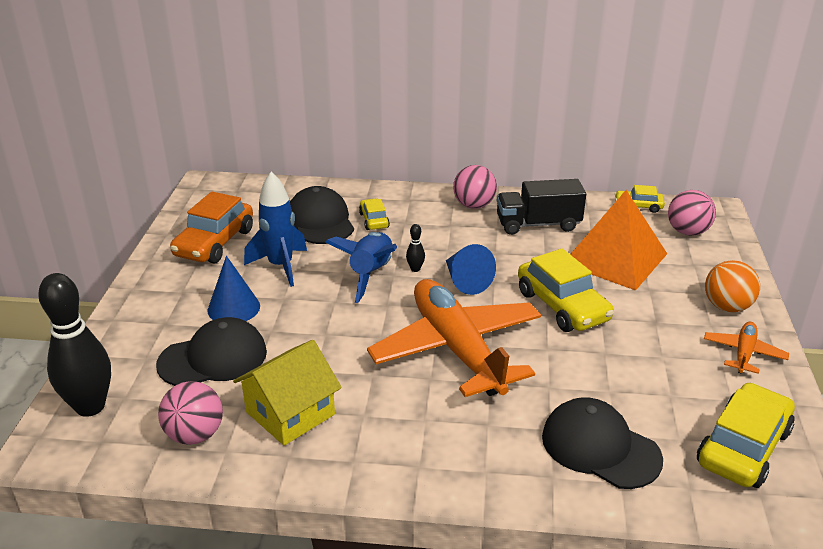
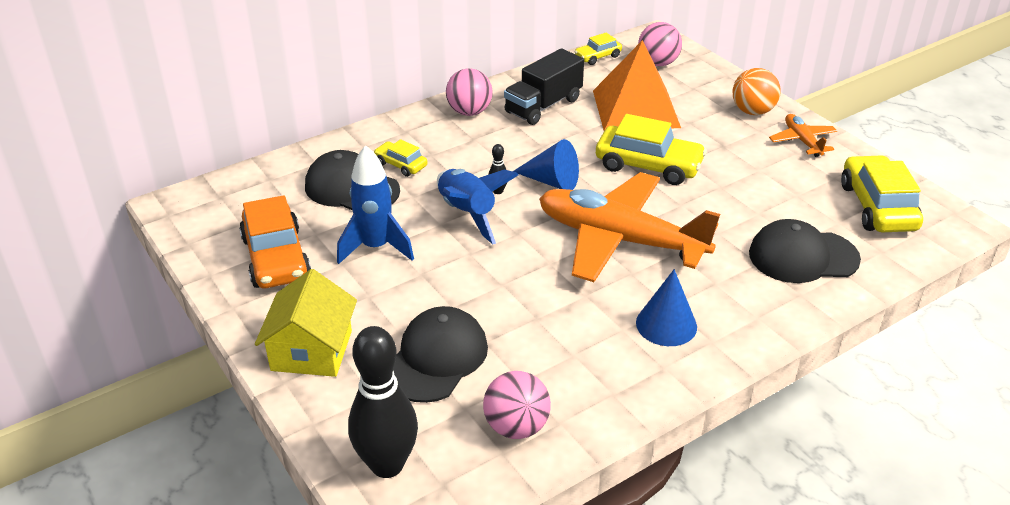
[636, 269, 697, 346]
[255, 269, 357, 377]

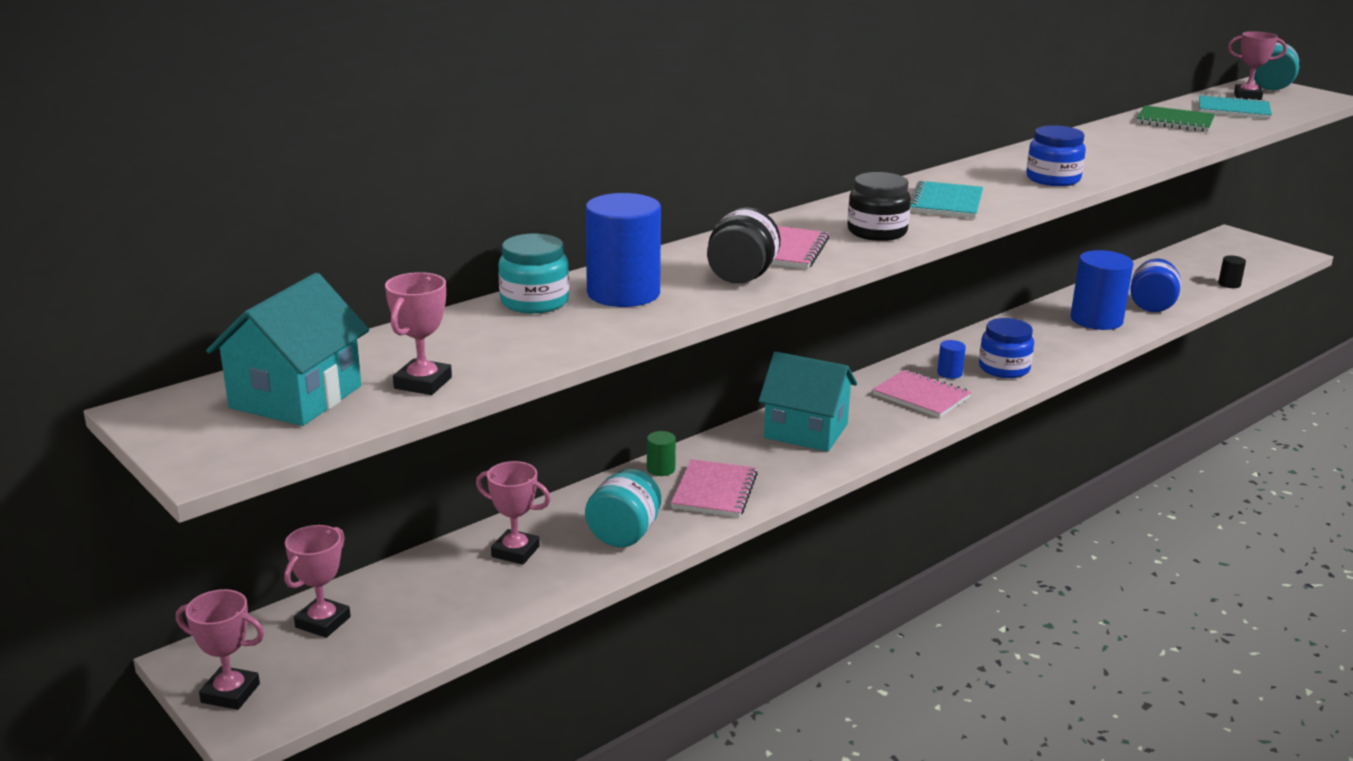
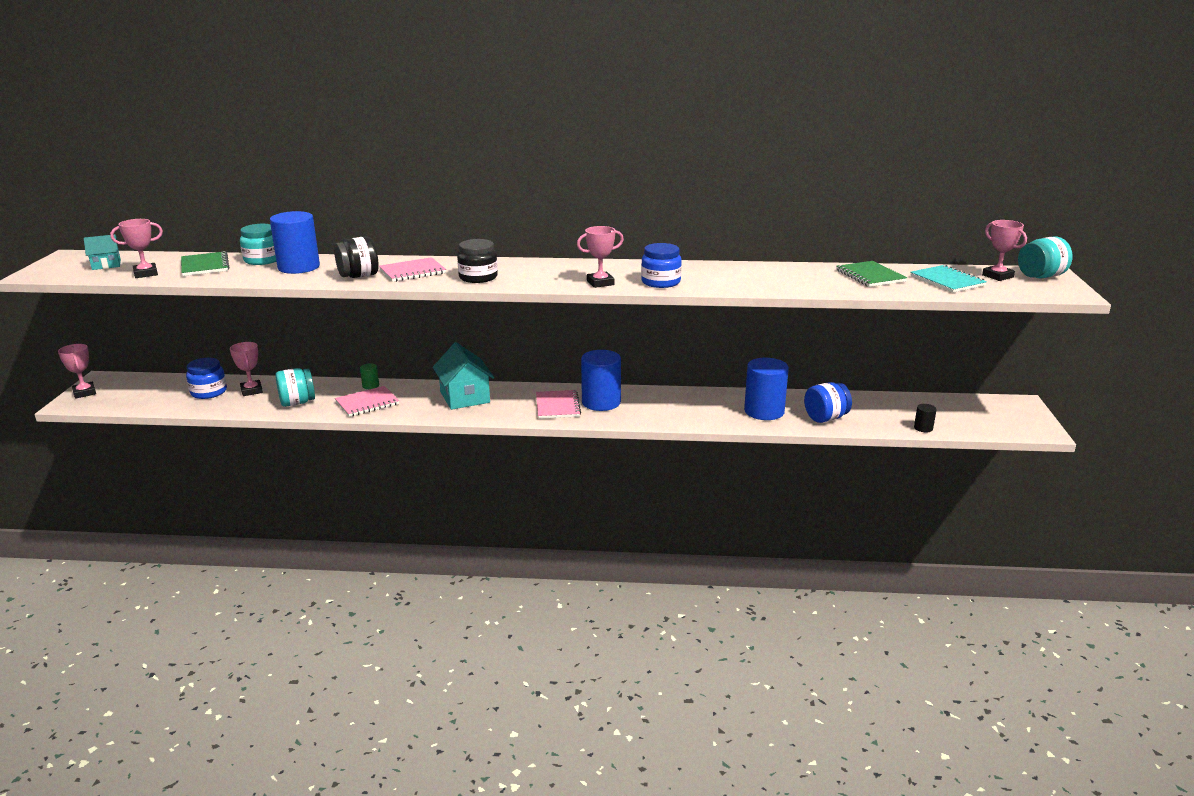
[84, 234, 121, 270]
[577, 226, 624, 288]
[910, 180, 983, 218] (first image)
[581, 350, 621, 411]
[186, 358, 227, 399]
[181, 251, 229, 276]

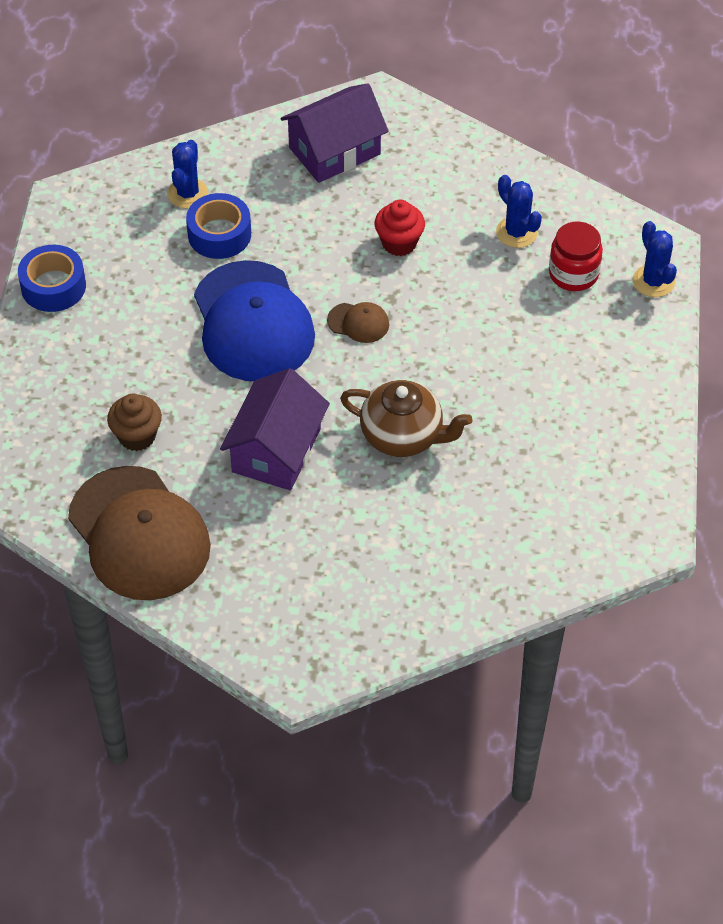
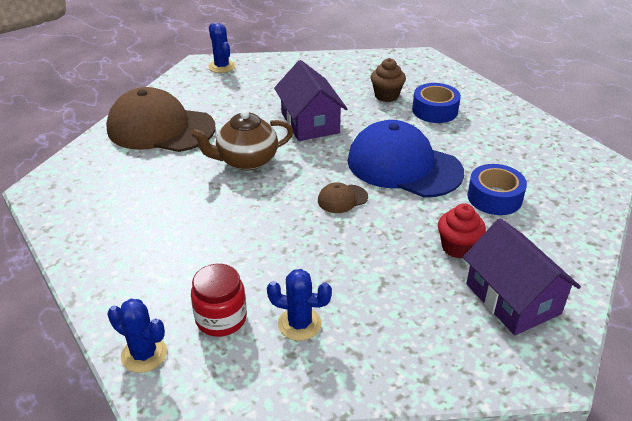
[412, 83, 461, 123]
[106, 87, 215, 152]
[208, 23, 236, 73]
[463, 218, 581, 335]
[438, 203, 486, 258]

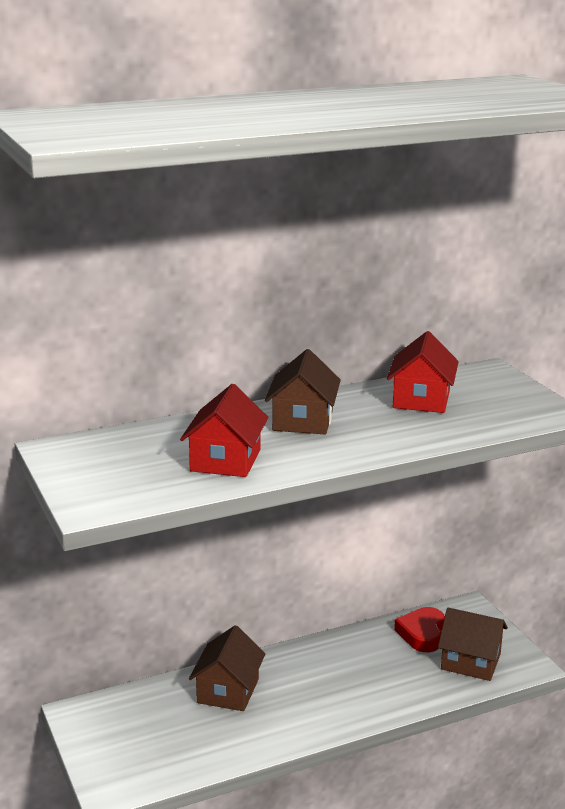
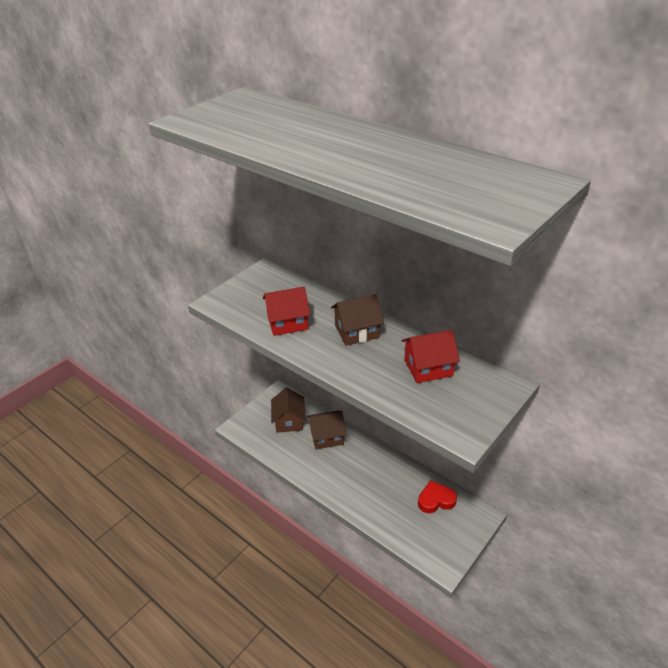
[271, 388, 306, 433]

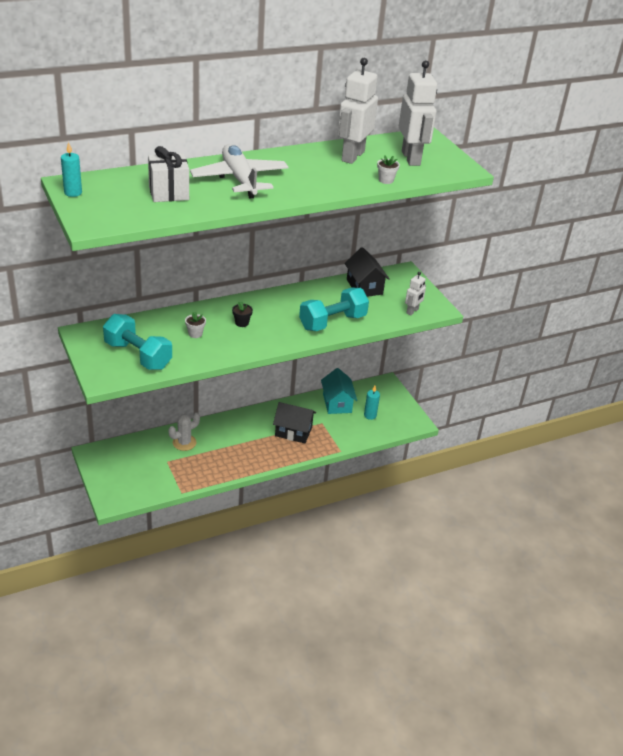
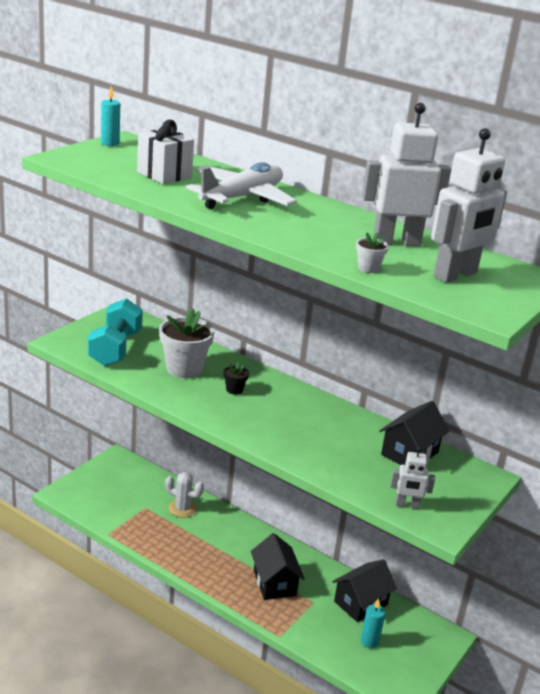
[159, 308, 215, 378]
[299, 288, 369, 331] (first image)
[332, 559, 397, 622]

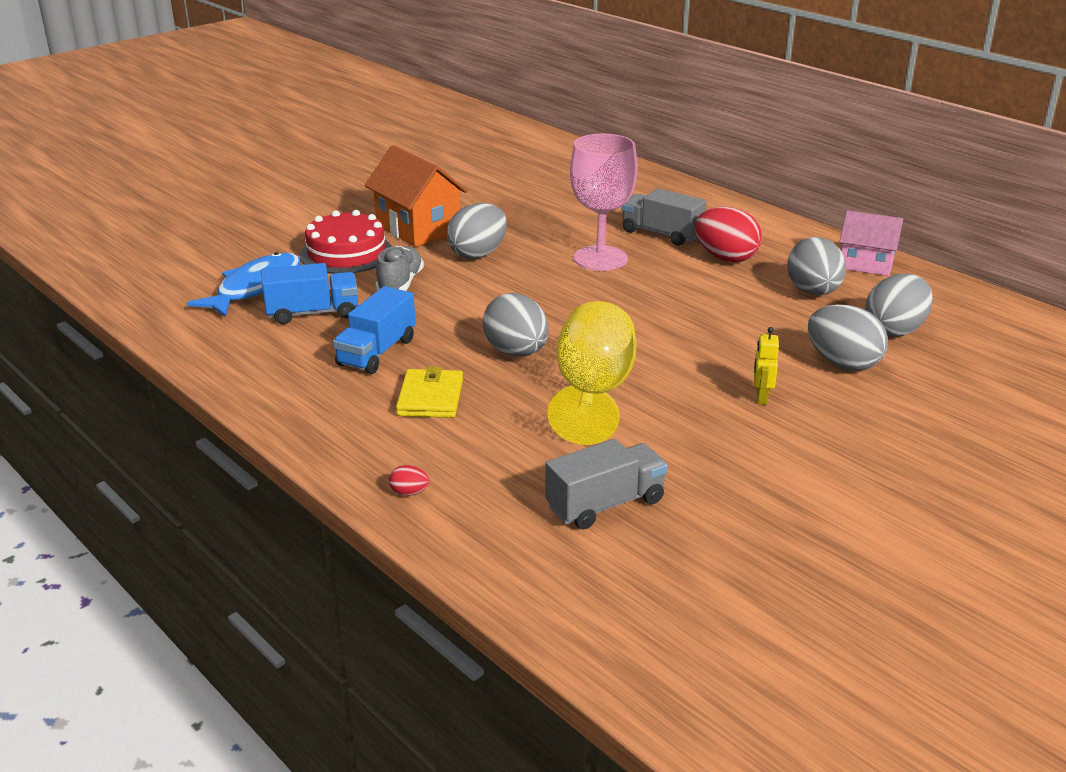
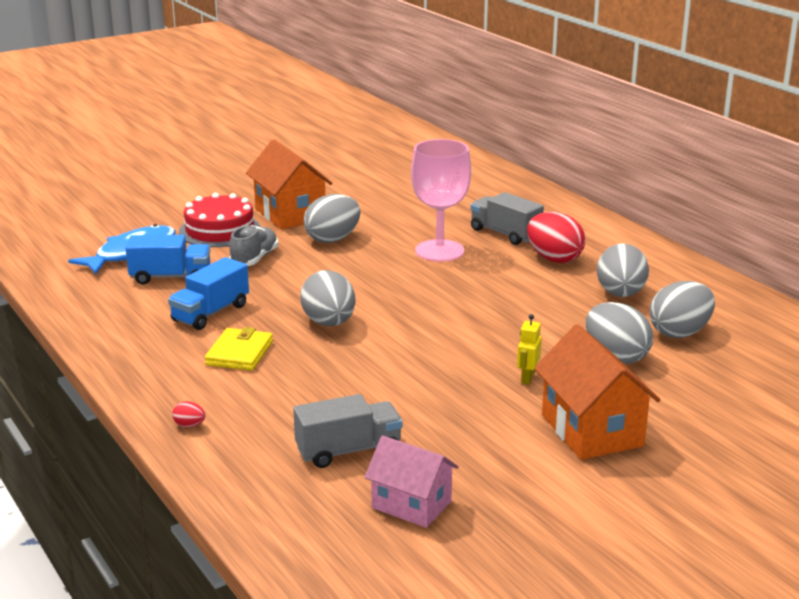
[547, 301, 637, 445] (first image)
[365, 436, 459, 528]
[534, 324, 661, 460]

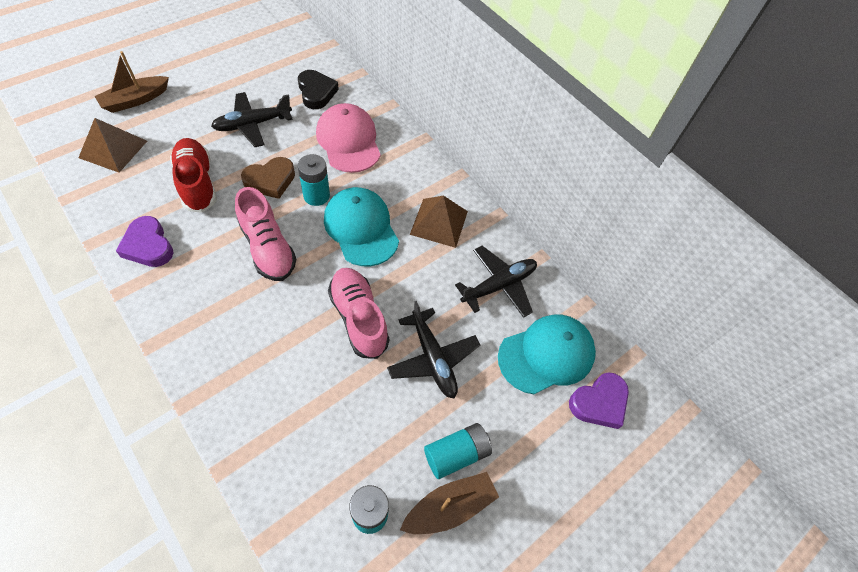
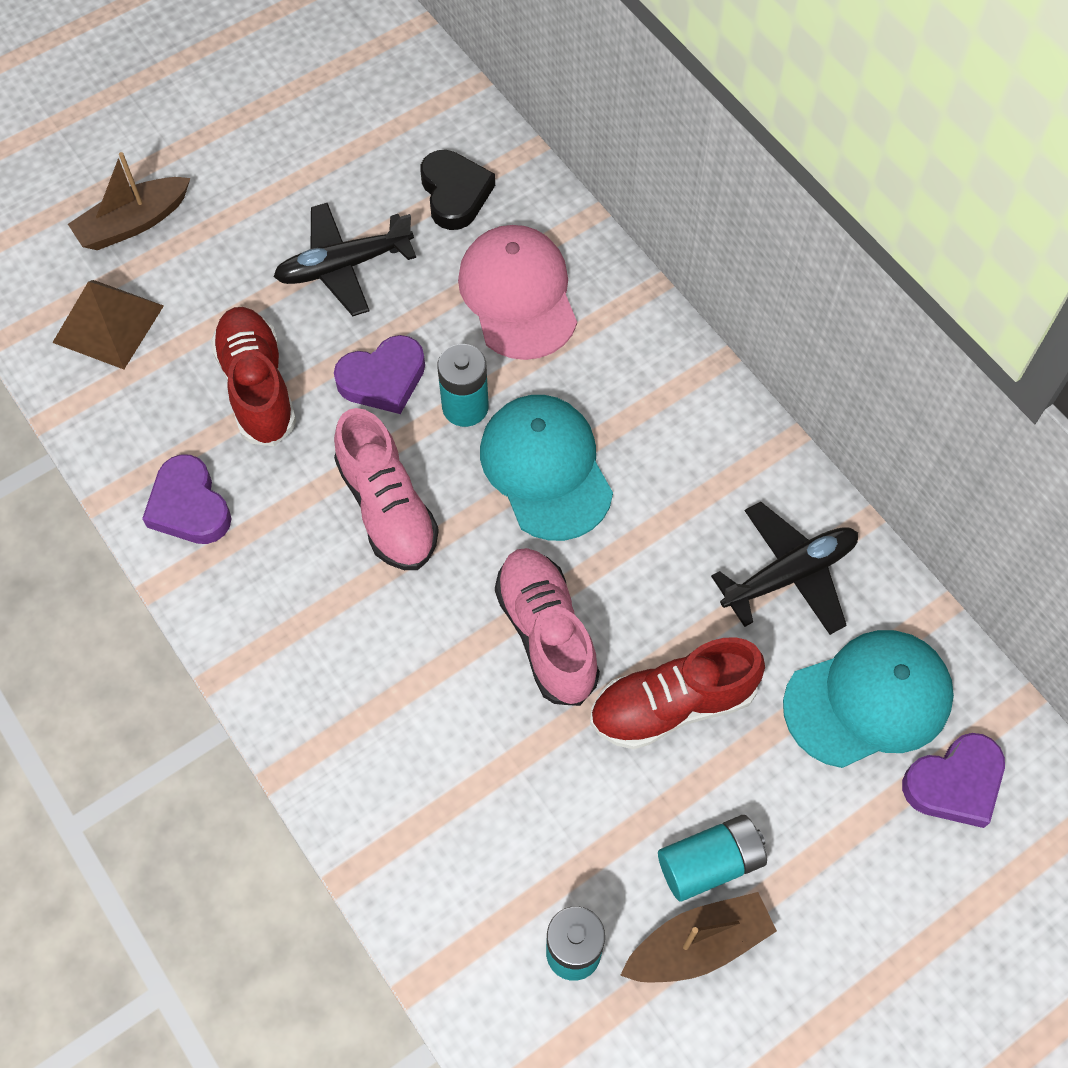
[334, 335, 425, 414]
[590, 637, 765, 749]
[410, 196, 468, 248] (first image)

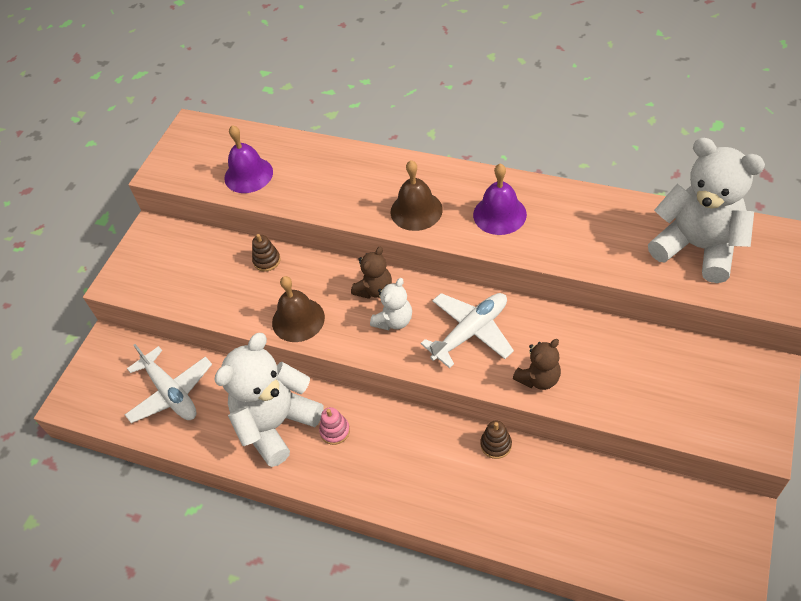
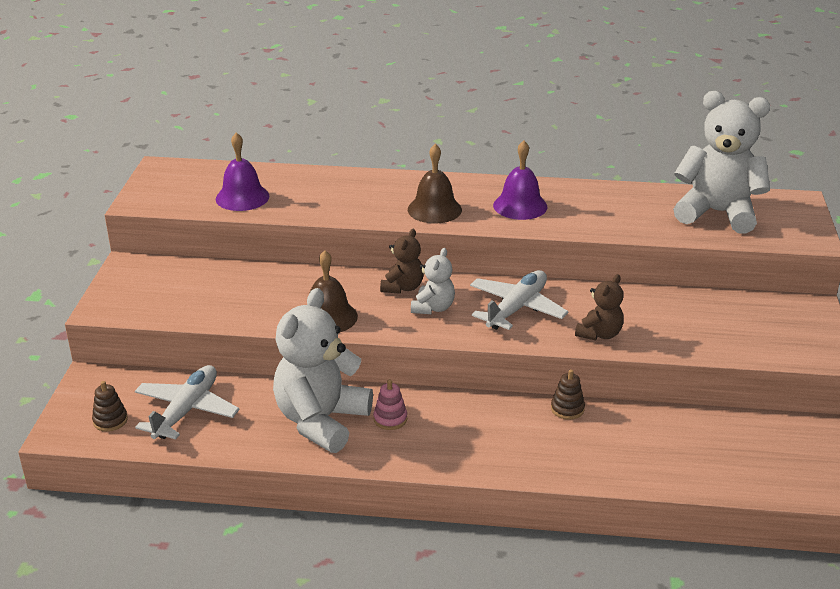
[135, 365, 240, 439]
[92, 381, 128, 432]

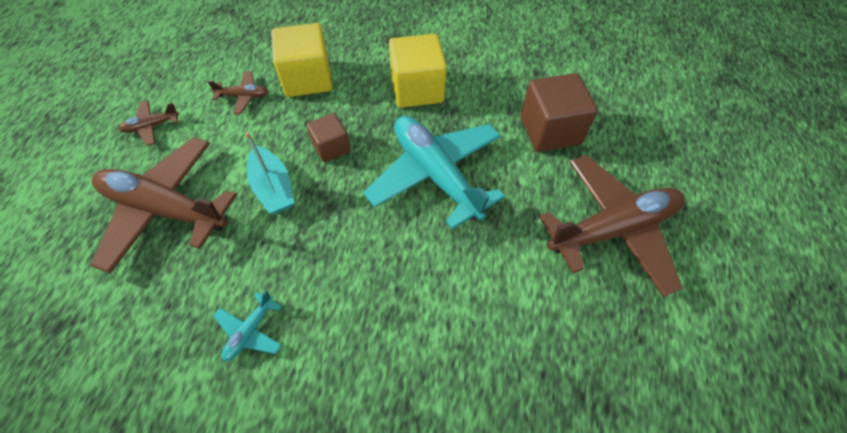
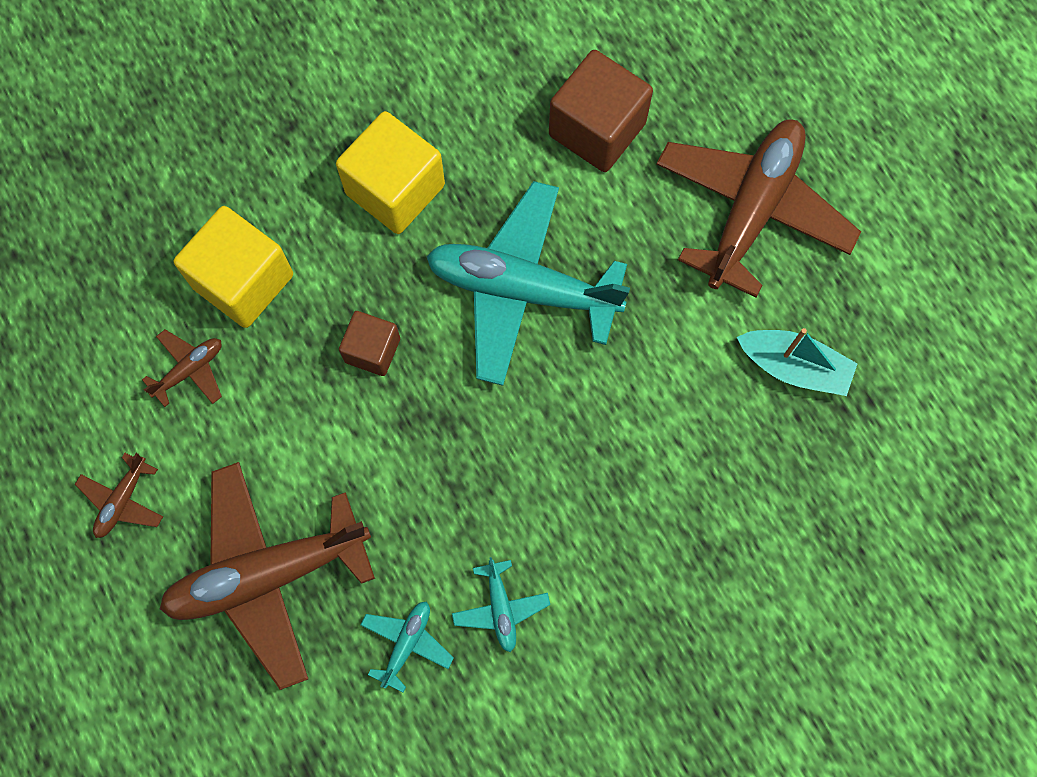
[737, 328, 858, 396]
[361, 602, 454, 693]

